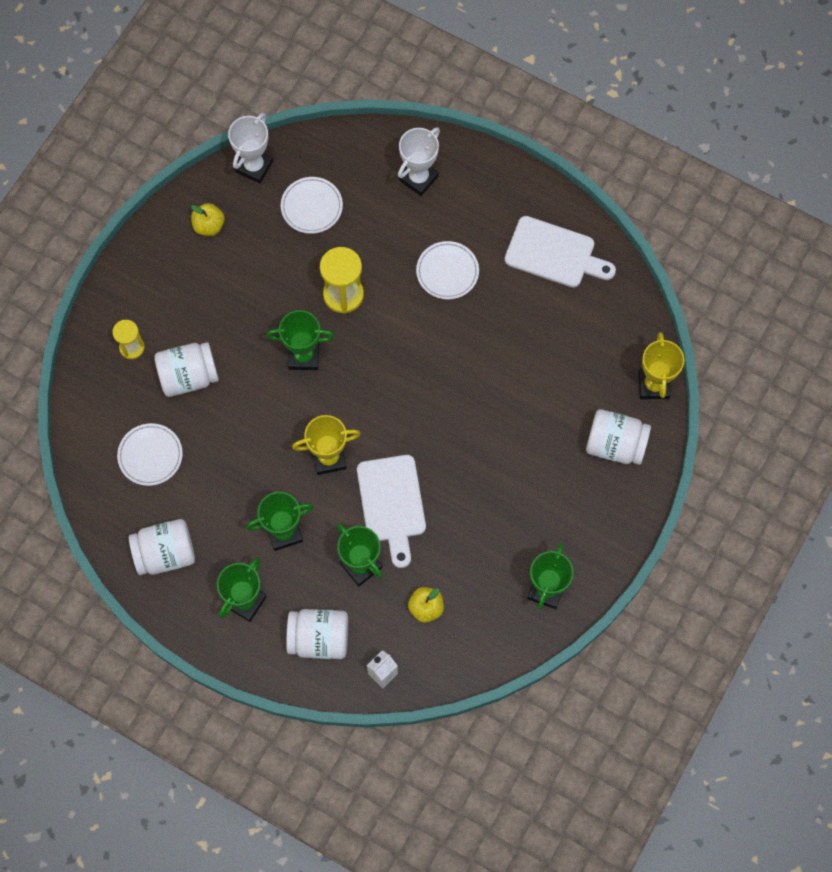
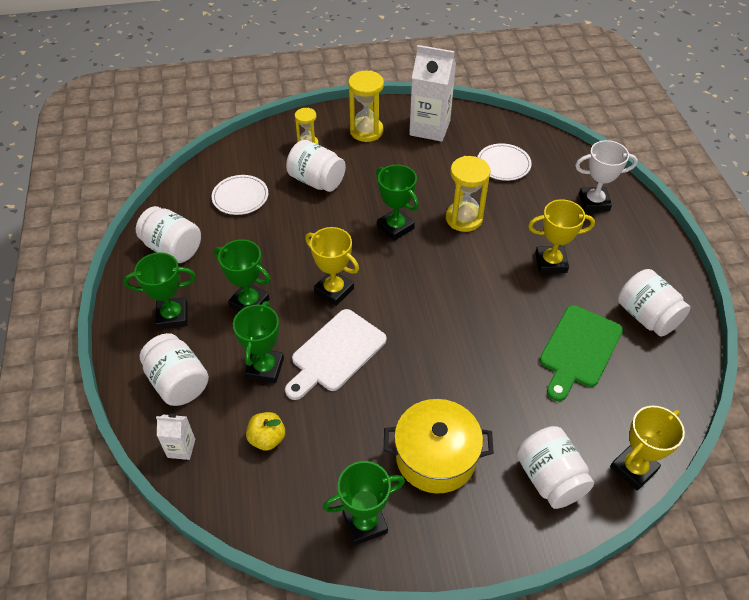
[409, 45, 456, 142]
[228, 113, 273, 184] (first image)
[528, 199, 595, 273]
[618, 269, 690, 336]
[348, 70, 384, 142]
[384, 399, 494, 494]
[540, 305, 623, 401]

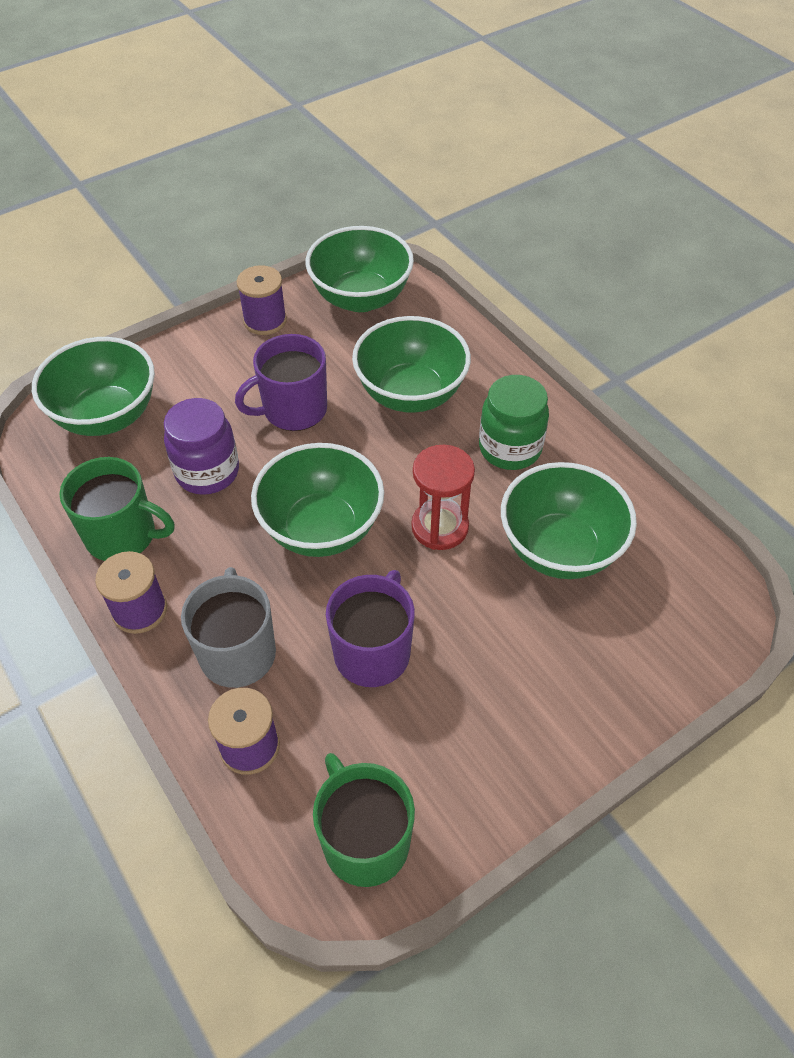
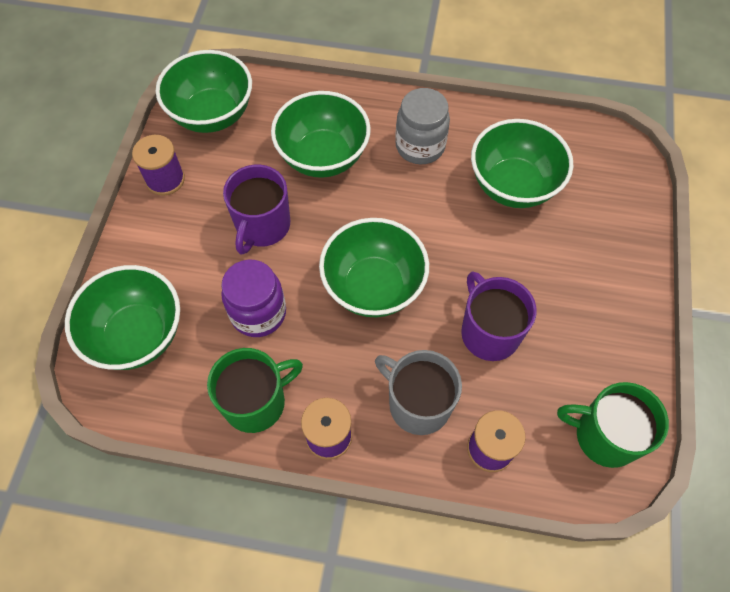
[411, 445, 475, 550] (first image)
[395, 88, 450, 164]

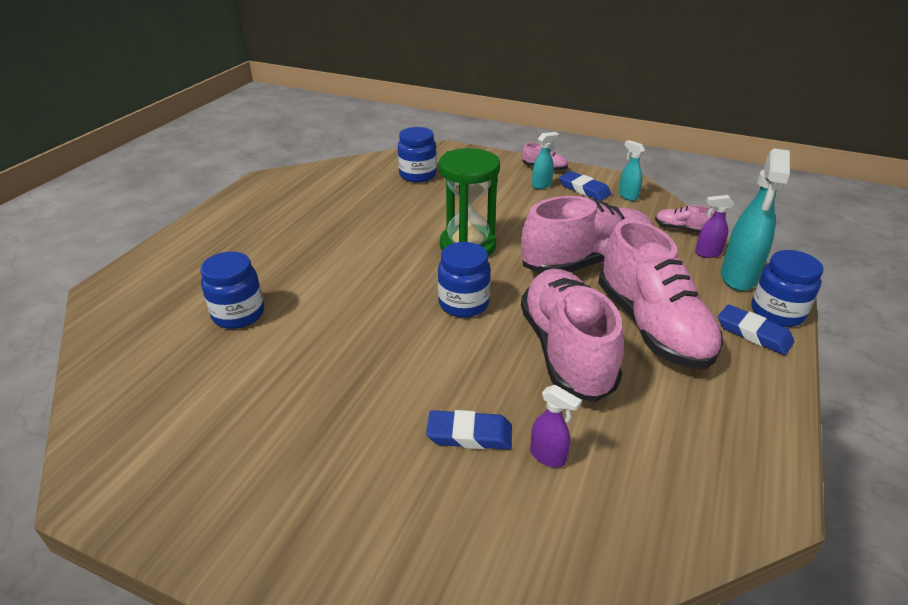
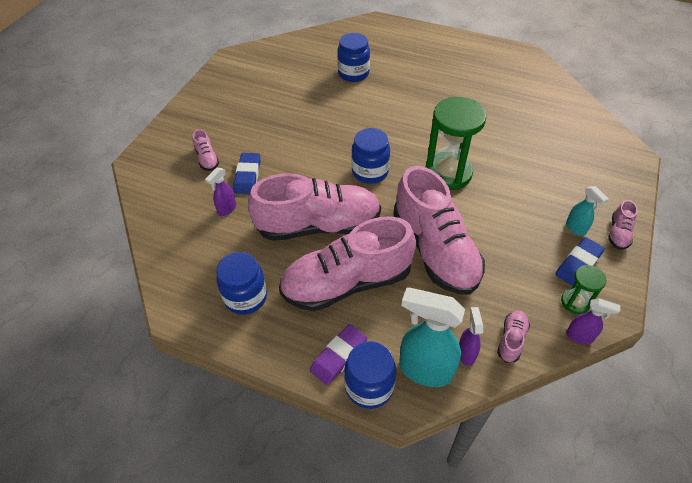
[216, 252, 267, 315]
[561, 265, 606, 314]
[310, 324, 367, 385]
[193, 129, 219, 171]
[566, 298, 620, 344]

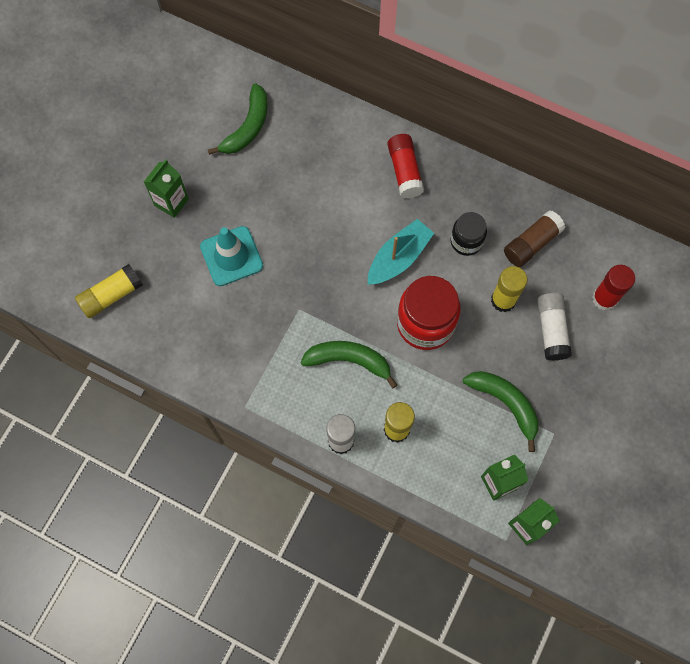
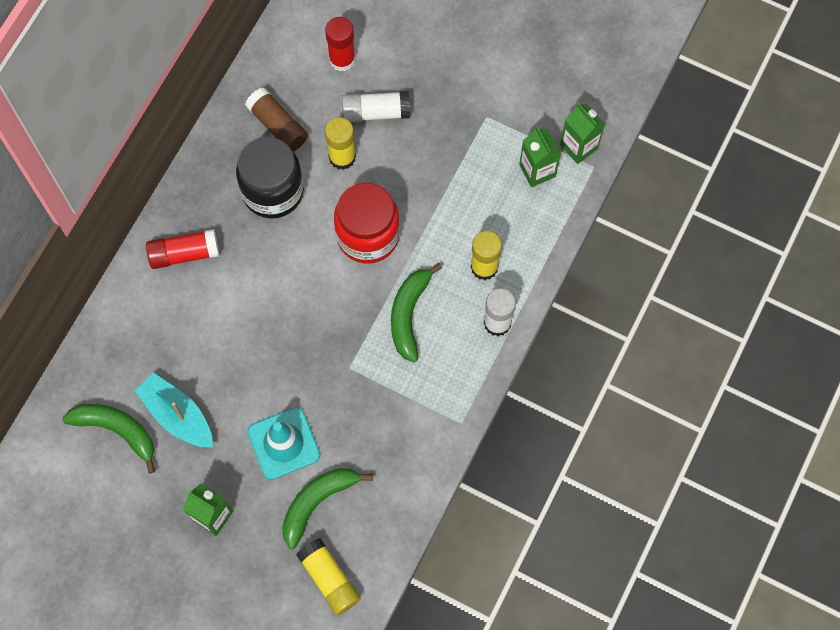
[135, 372, 213, 447]
[236, 137, 304, 219]
[282, 468, 373, 549]

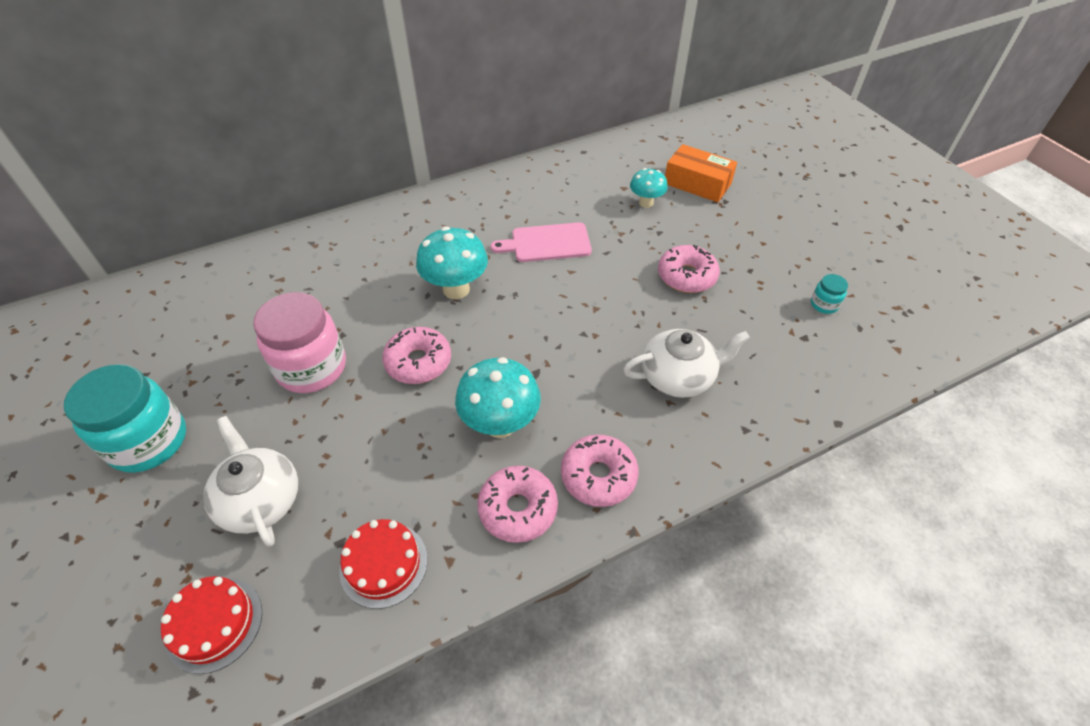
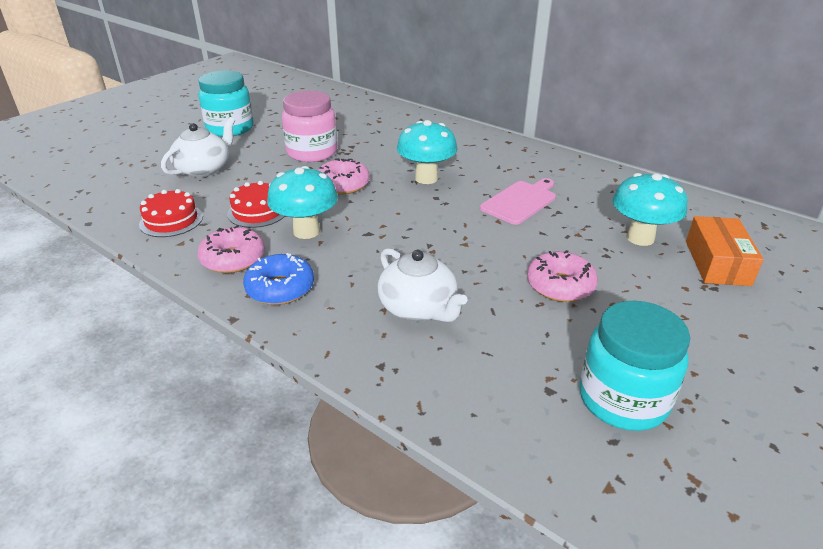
[227, 181, 285, 228]
[480, 178, 556, 225]
[243, 253, 314, 305]
[612, 173, 687, 246]
[579, 301, 690, 431]

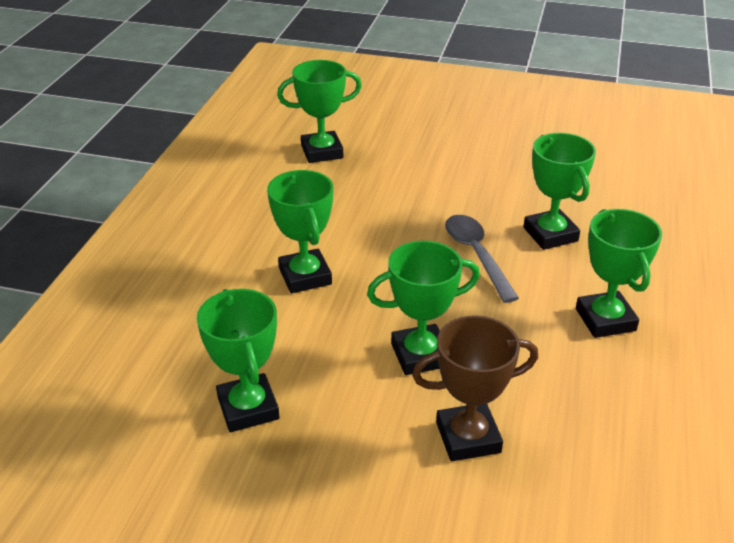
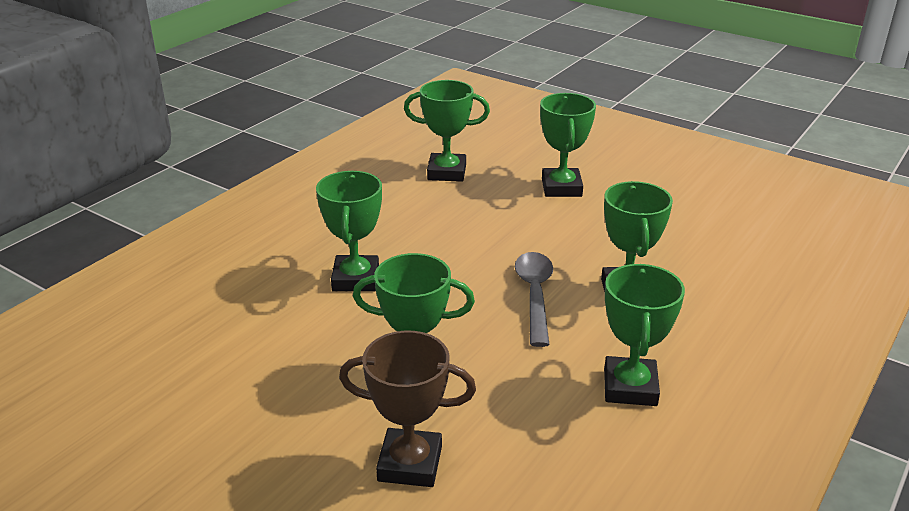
[540, 93, 596, 197]

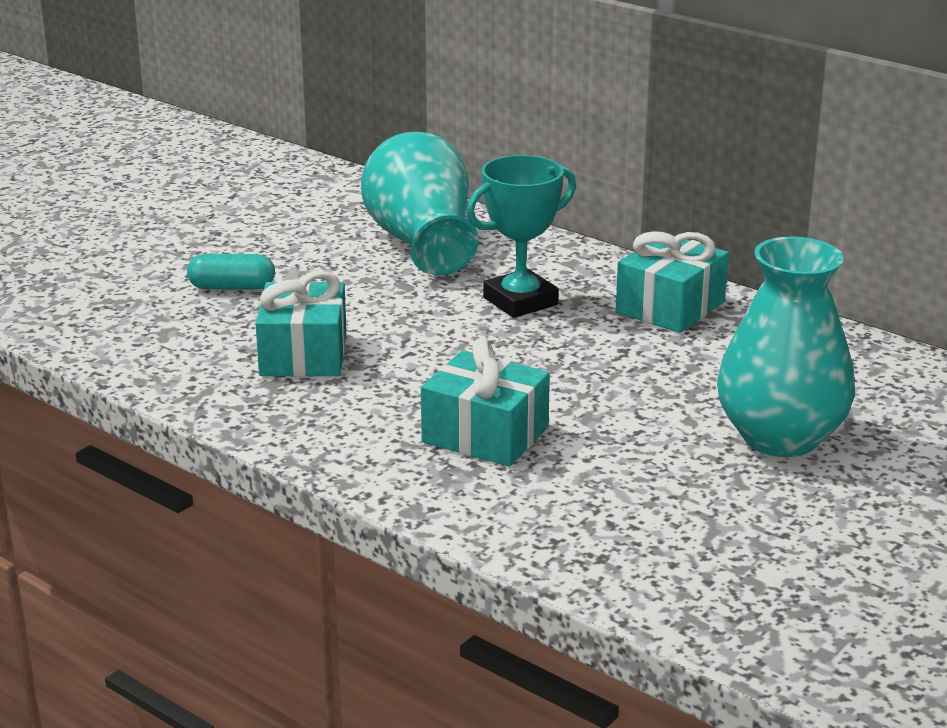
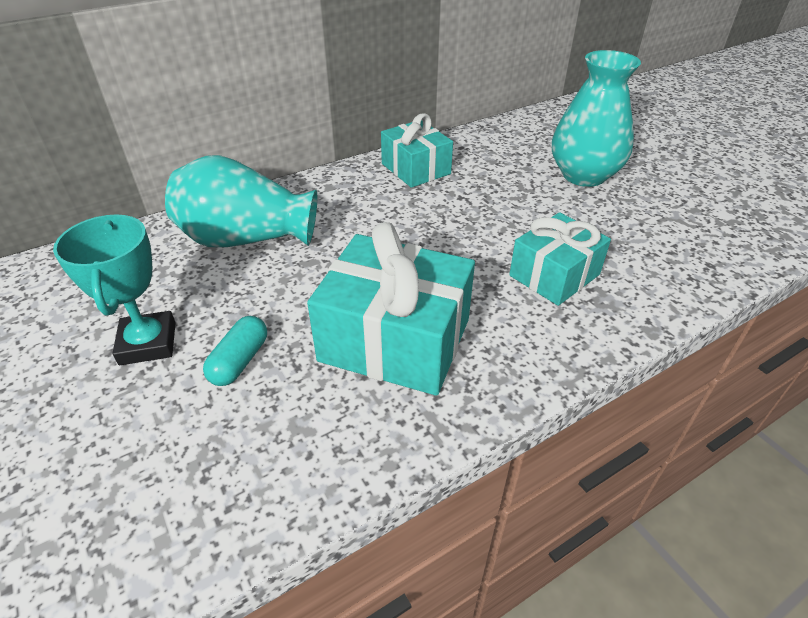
[307, 222, 475, 396]
[53, 214, 176, 365]

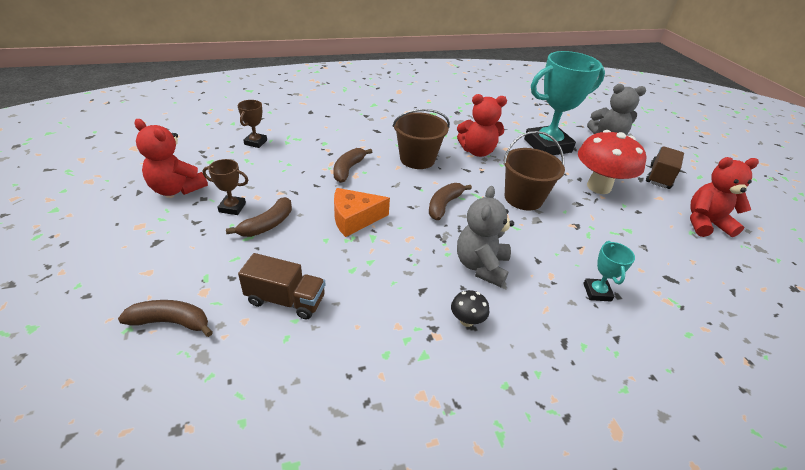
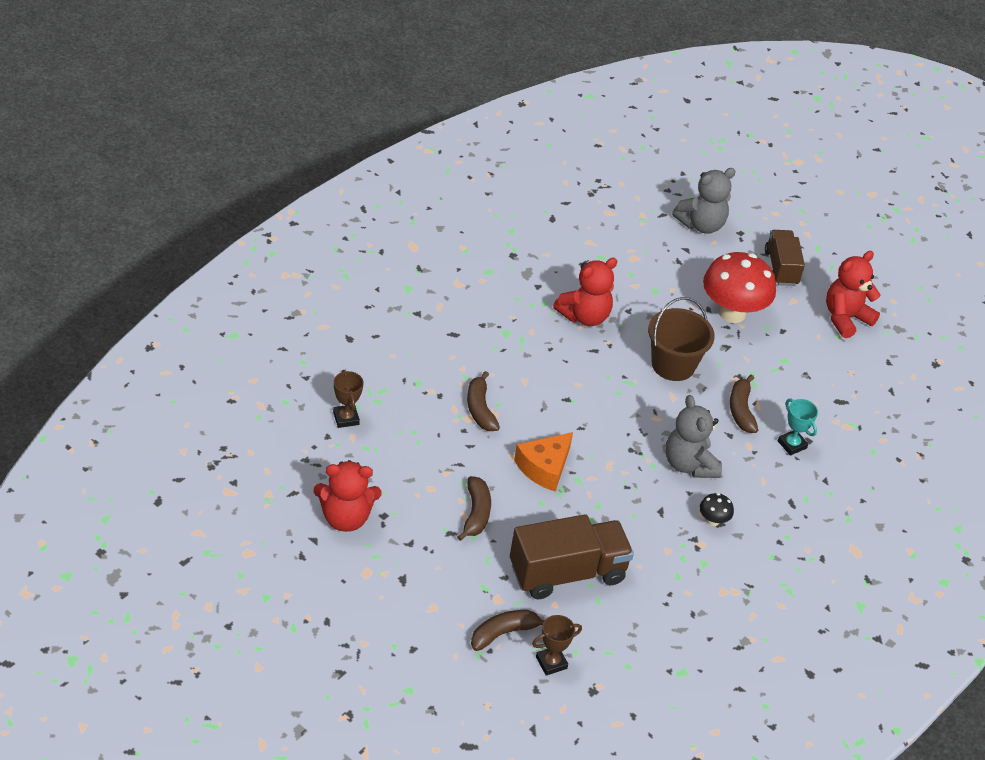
[532, 615, 582, 676]
[510, 514, 634, 599]
[393, 109, 450, 169] (first image)
[730, 375, 758, 433]
[524, 51, 605, 155] (first image)

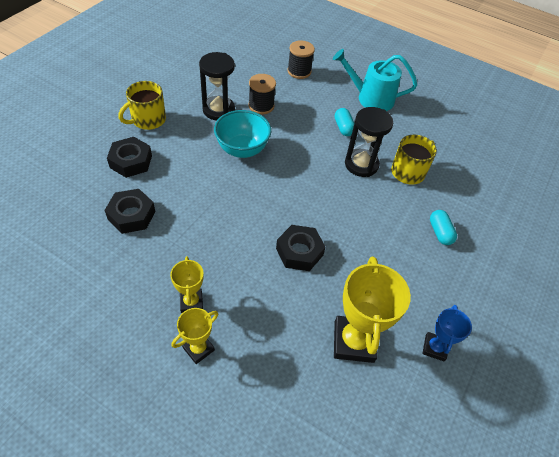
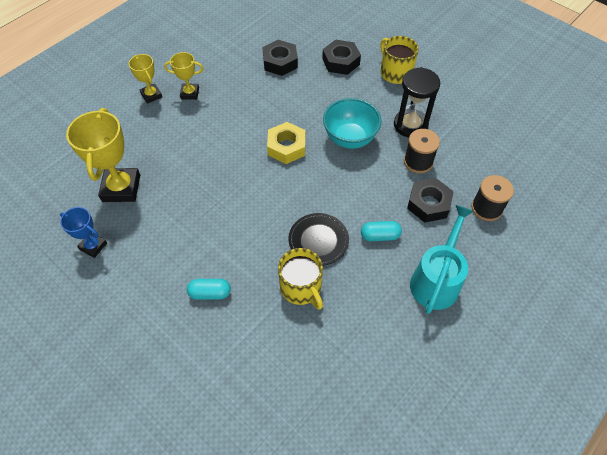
[407, 178, 454, 223]
[66, 108, 140, 202]
[289, 213, 349, 266]
[267, 122, 305, 164]

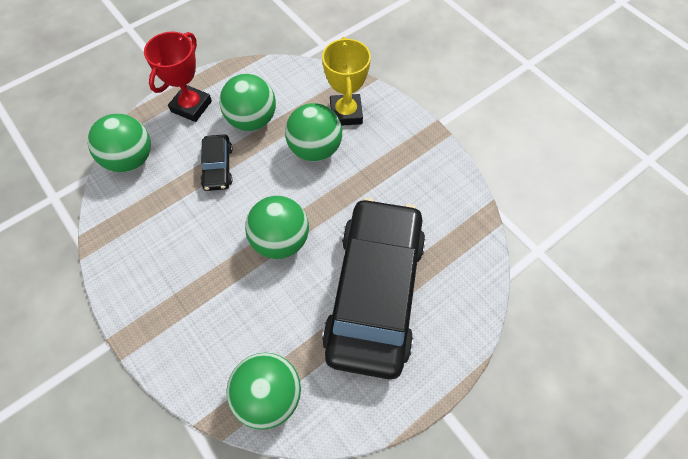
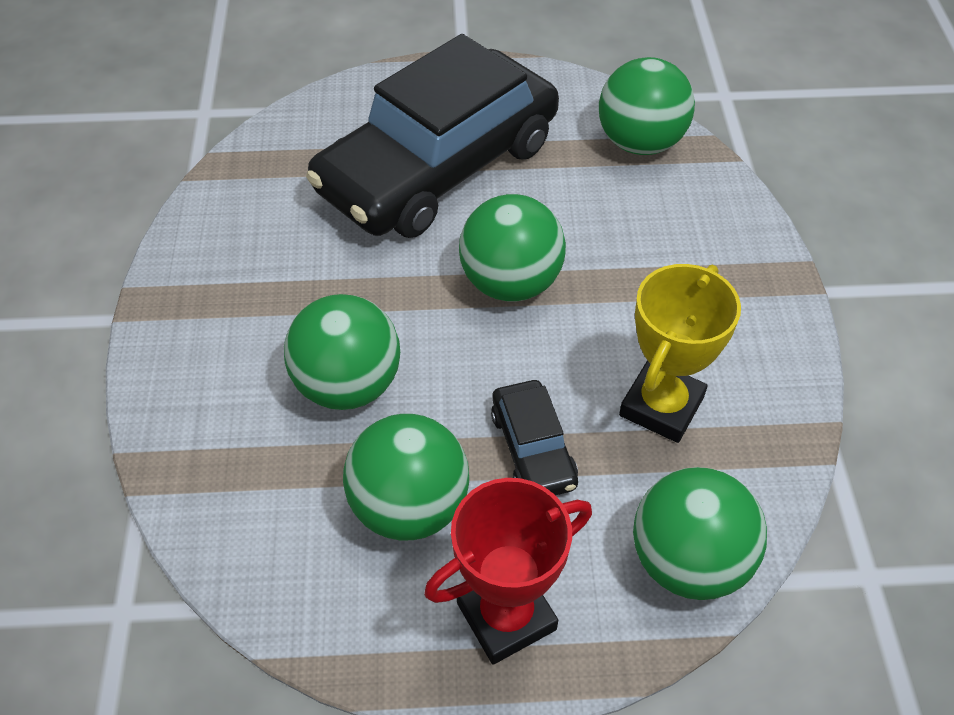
[491, 380, 578, 495]
[619, 264, 741, 443]

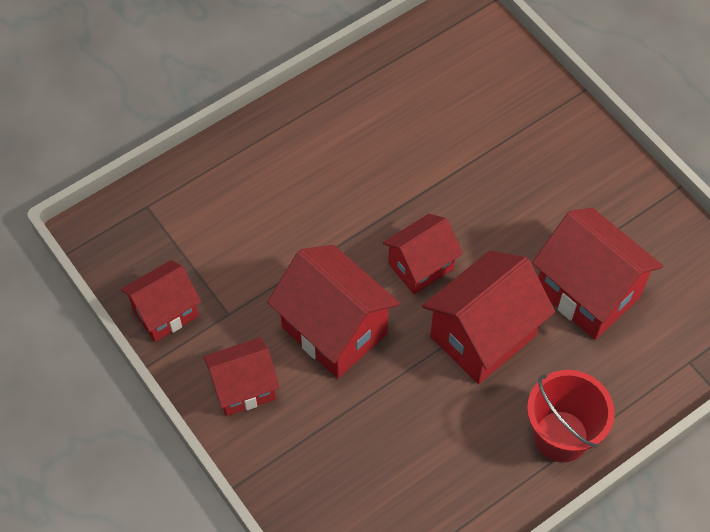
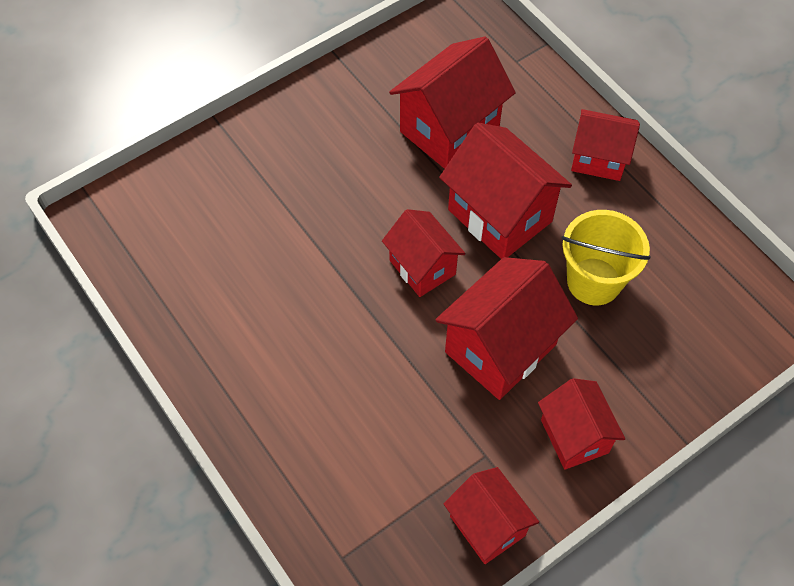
[571, 109, 640, 181]
[562, 210, 650, 305]

